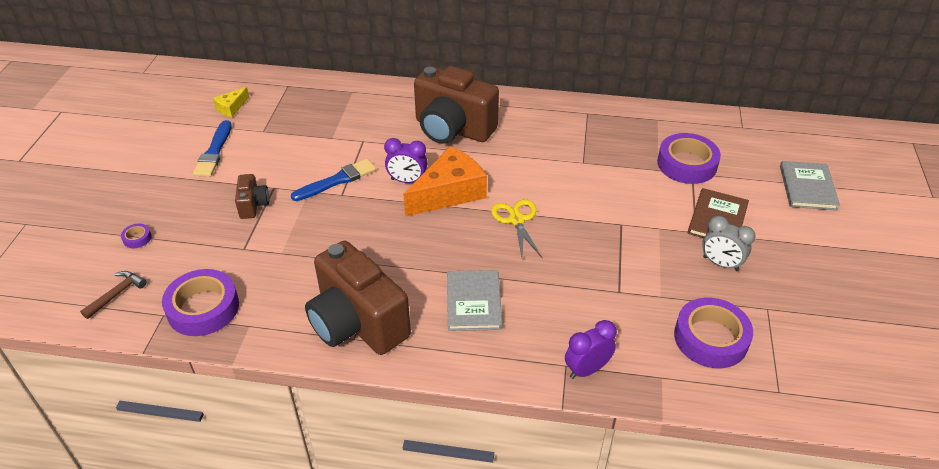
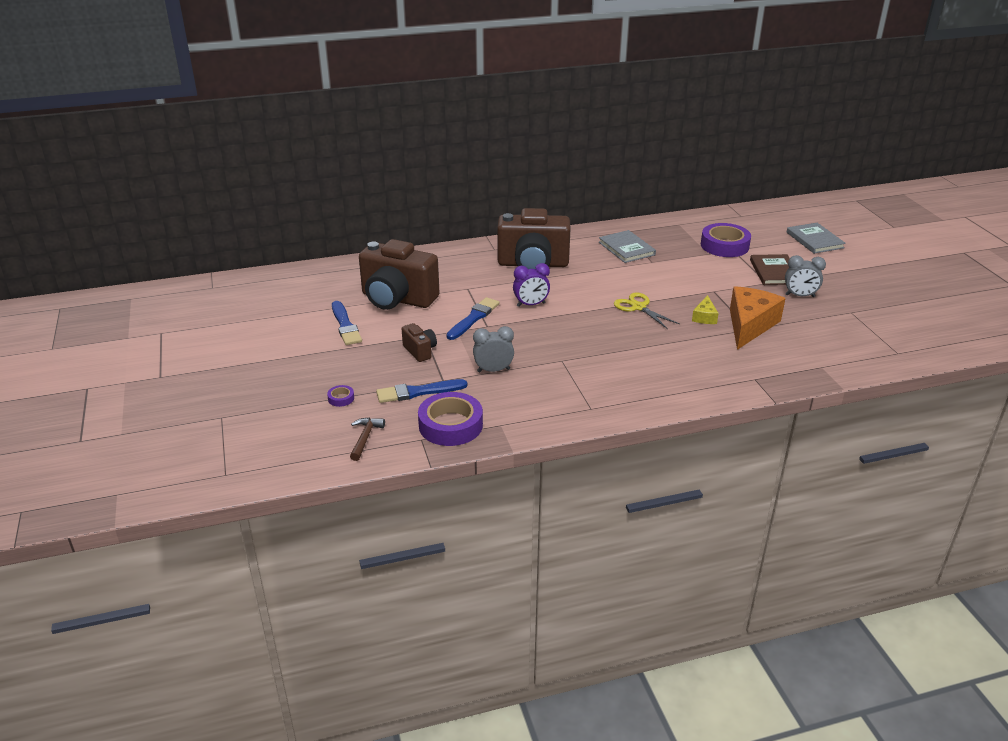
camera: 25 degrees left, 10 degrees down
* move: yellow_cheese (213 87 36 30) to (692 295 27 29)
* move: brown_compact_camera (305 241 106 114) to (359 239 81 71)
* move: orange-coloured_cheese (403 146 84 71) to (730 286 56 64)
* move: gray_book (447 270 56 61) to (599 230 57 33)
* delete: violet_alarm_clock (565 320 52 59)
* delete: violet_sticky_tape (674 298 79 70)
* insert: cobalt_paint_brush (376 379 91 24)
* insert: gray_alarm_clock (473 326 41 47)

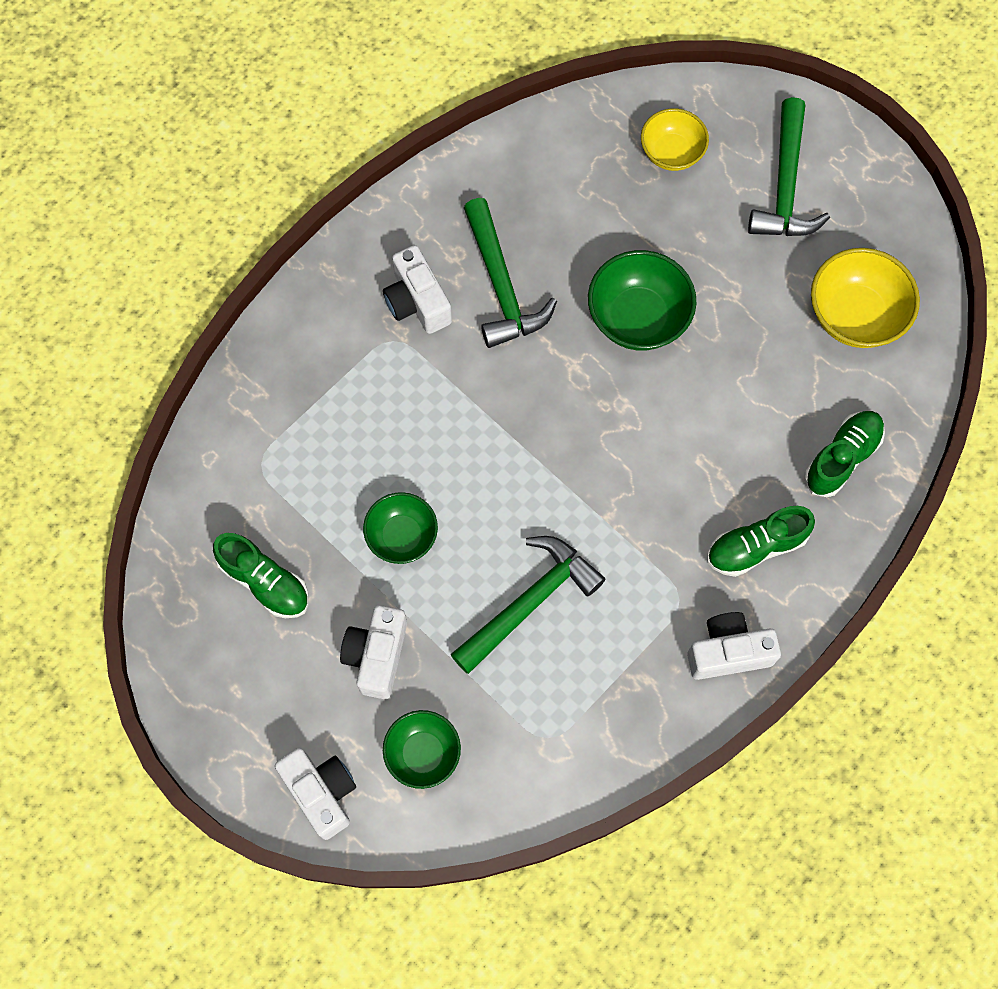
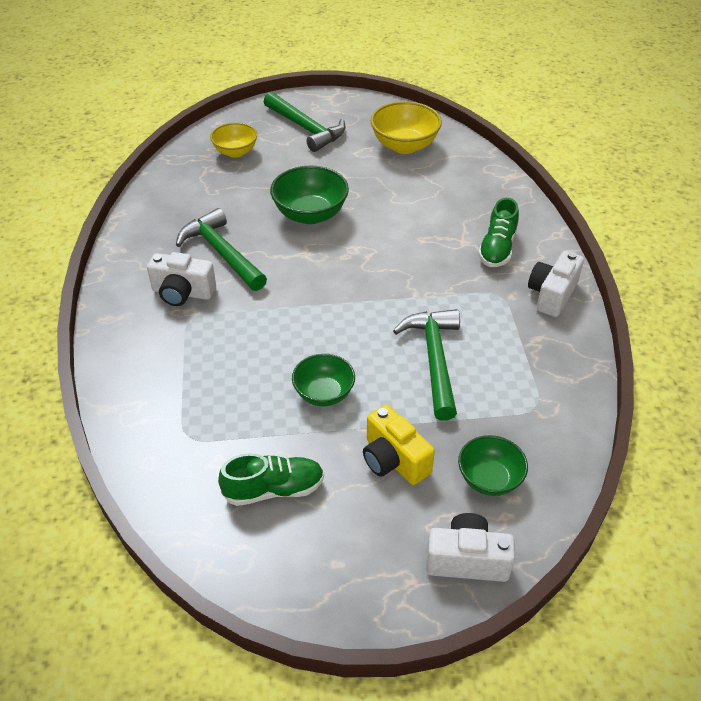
camera: 50 degrees left, 25 degrees down
* recolor: white_compact_camera (340 605 67 94) to yellow_compact_camera (363 404 72 81)
* rotate: green_hammer (464 198 93 150) = (176 208 91 83) 150 degrees counterclockwise
* delete: green_lace-up_shoe (804 411 81 86)

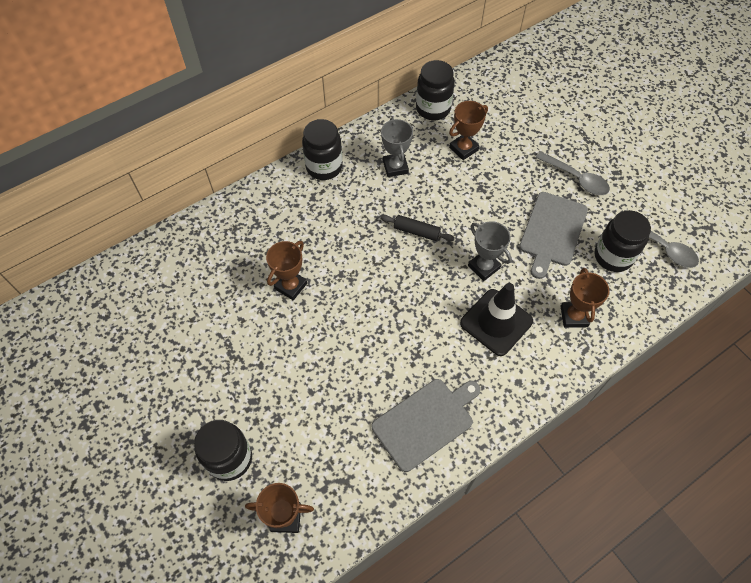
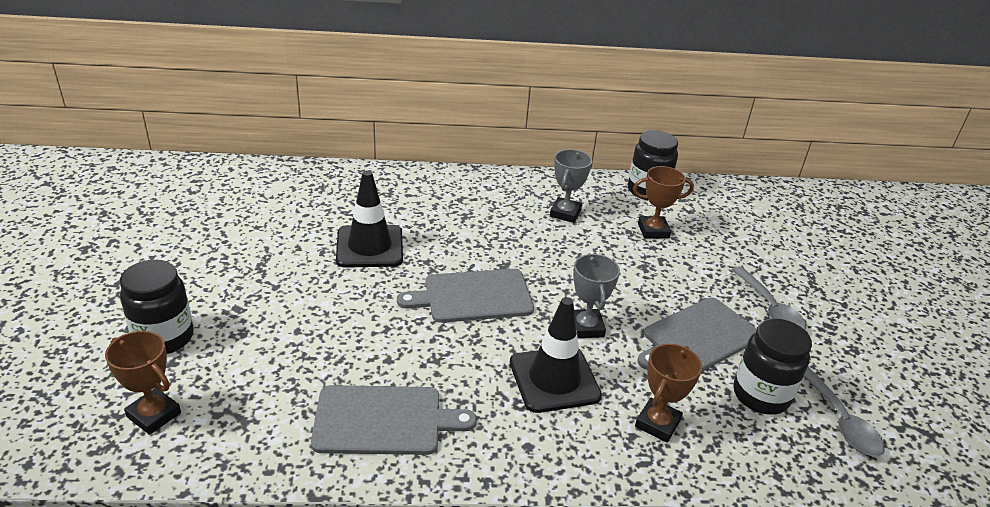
camera: 30 degrees right, 25 degrees down
* replace: brown_trophy (266 241 41 59) to ebony_road_cone (336 170 67 98)
* delete: ebony_jam_jar (302 119 41 61)
* delete: ebony_dough_roller (380 215 75 26)
* insert: gray_bread_board (397 269 137 54)

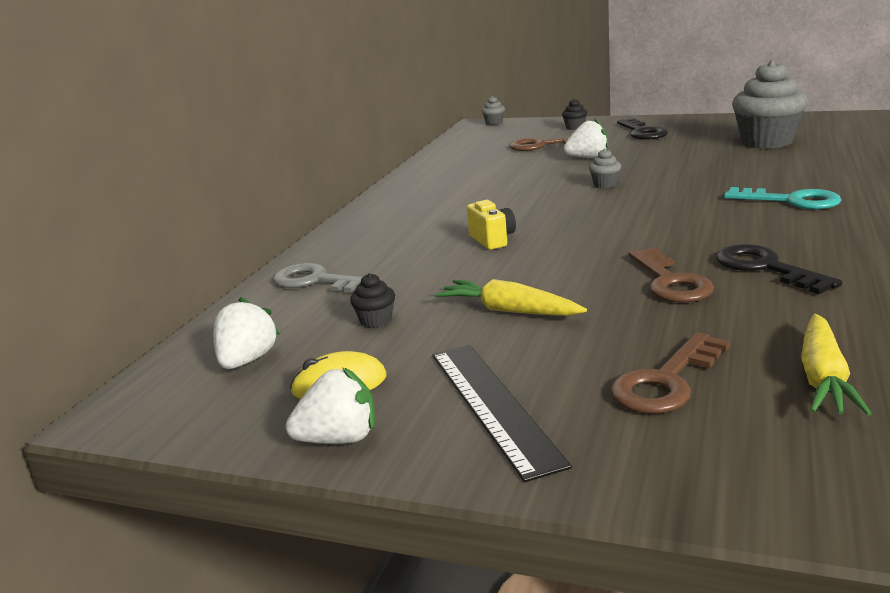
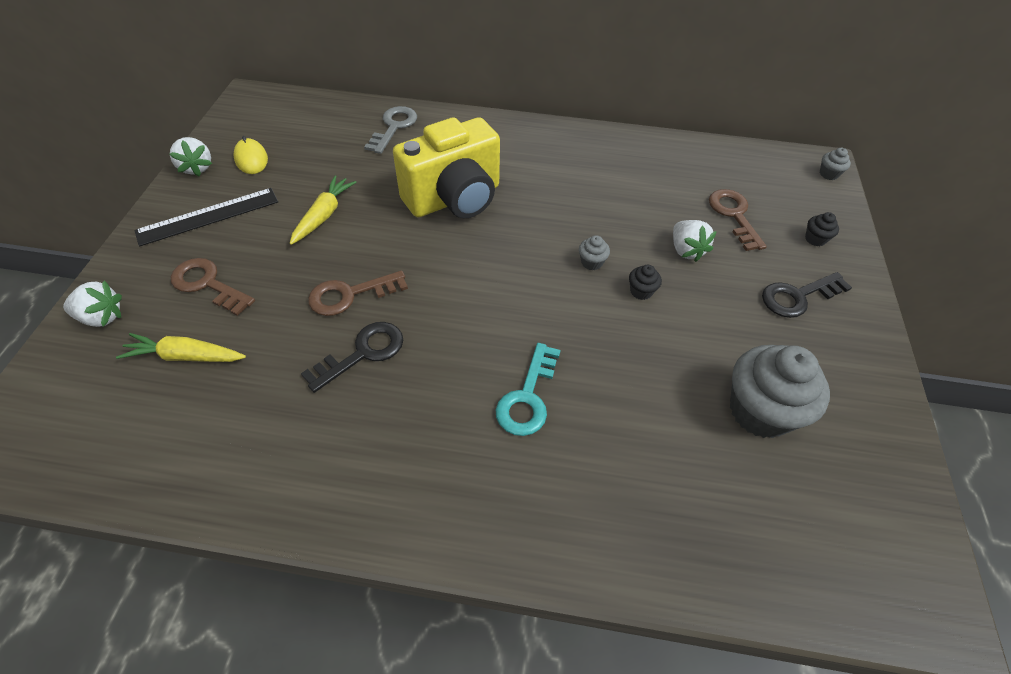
camera: 75 degrees right, 30 degrees up
* move: white_berry (214 297 66 72) to (63 280 59 47)
* move: ebony_cupcake (350 273 45 55) to (629 265 33 35)
* resize: yellow_compact_camera (467 200 49 50) = (393 118 107 100) x2.42

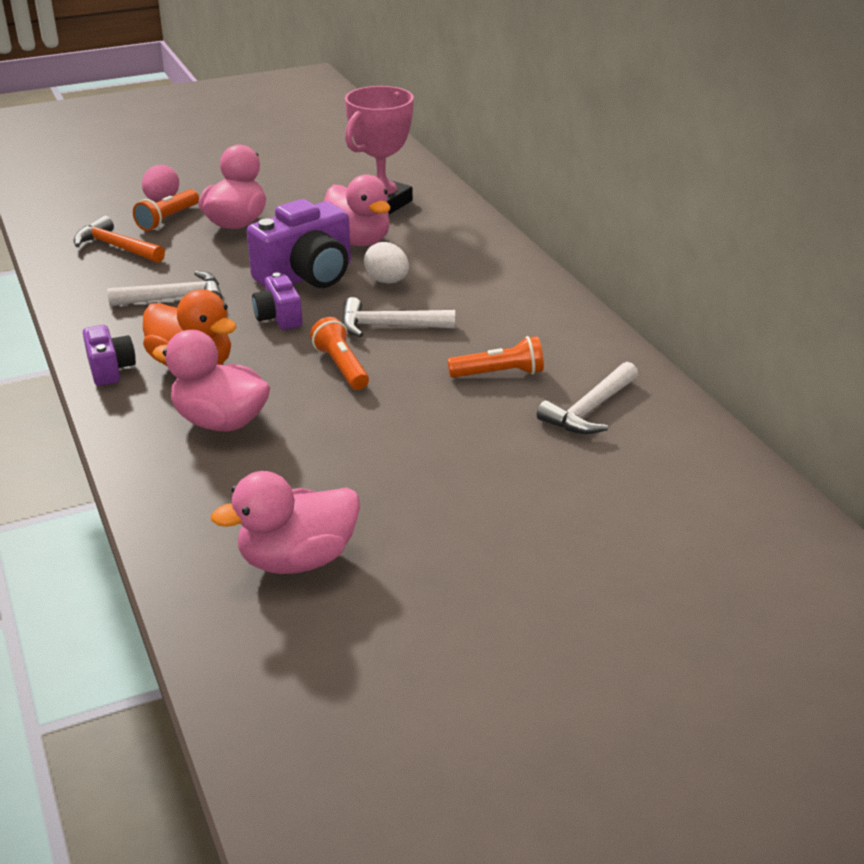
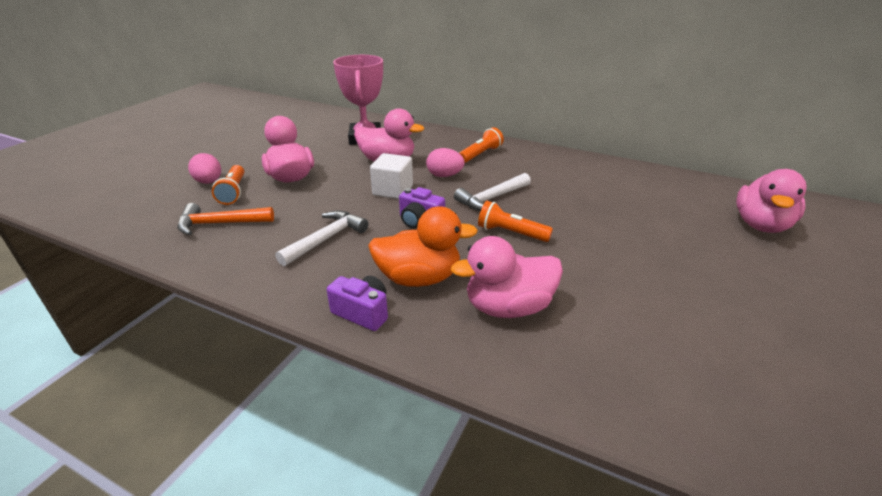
camera: 40 degrees left, 0 degrees up
* move: rosy_duck (211 471 149 103) to (736 169 71 64)
* replace: violet_compact_camera (247 199 104 89) to white_block (370 153 43 46)
* recolor: white_egg (364 242 45 42) to rosy_egg (426 148 39 29)
* move: orange-coloured_torch (447 336 97 42) to (459 127 45 36)
* delete: white_hammer (537 362 101 72)

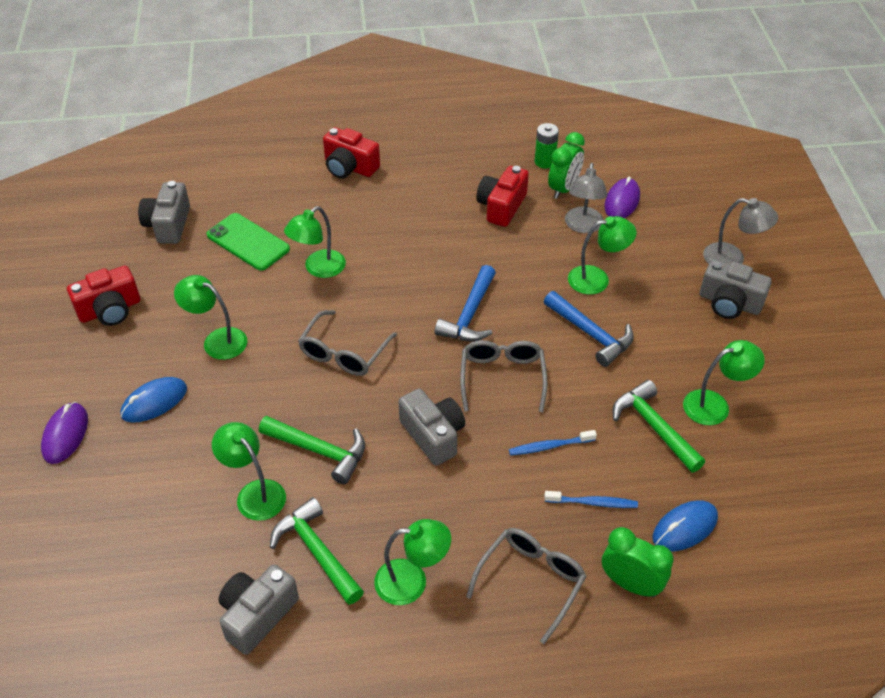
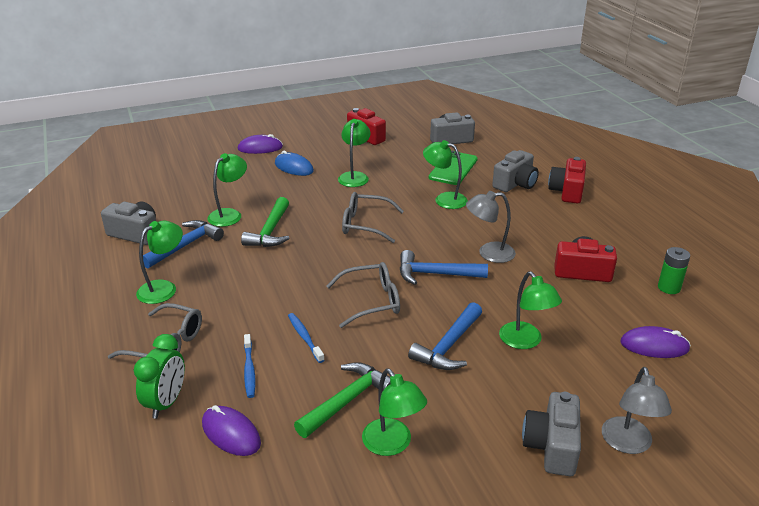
camera: 75 degrees right, 15 degrees down
* recolor: green_hammer (270 498 94 107) to cobalt_hammer (143 220 81 48)
* rotate: green_reading_lamp (374 519 77 86) = (136 221 47 83) 120 degrees counterclockwise
* move: gray_compact_camera (398 389 67 77) to (492 150 47 42)
* delete: green_alarm_clock (548 132 37 67)
* move: gray_reading_lamp (565 163 42 70) to (466 191 50 72)
* recolor: cobalt_PC_mouse (652 500 66 51) to violet_PC_mouse (202 405 59 51)

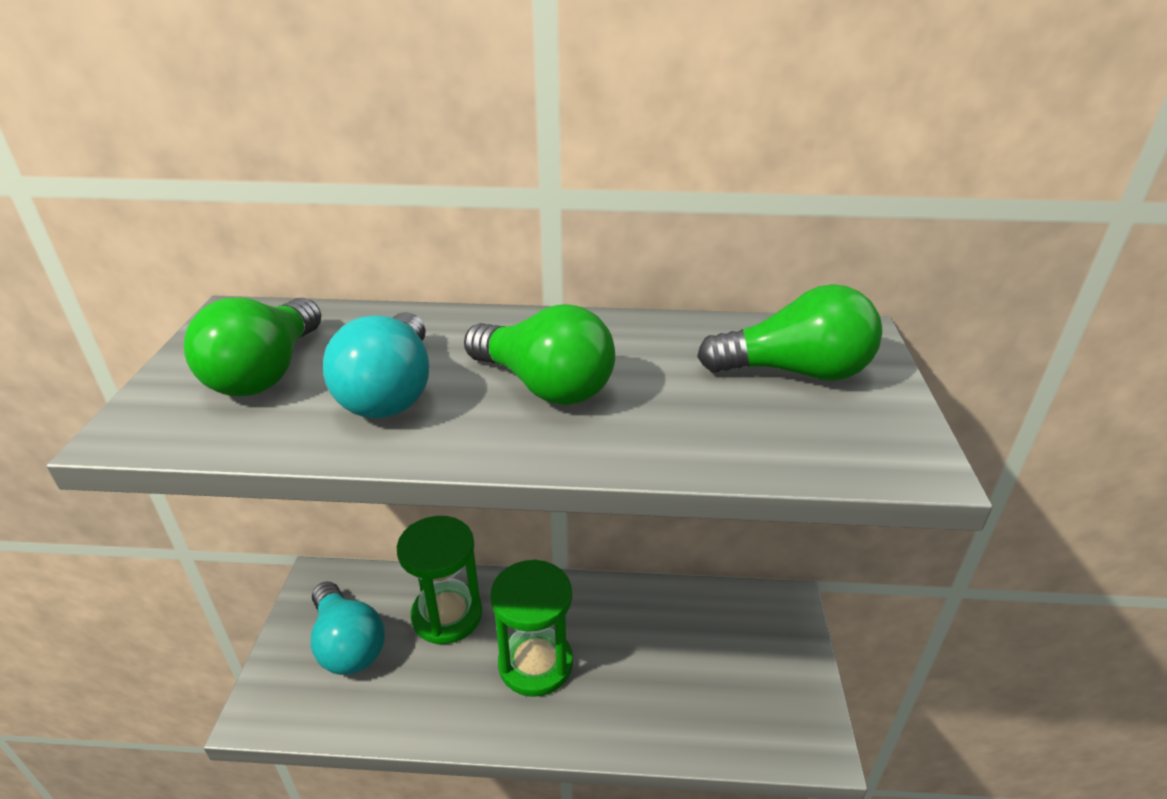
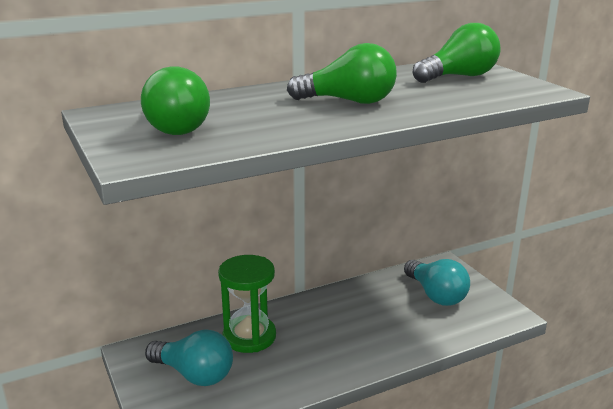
camera: 30 degrees left, 10 degrees down
* move: turquoise_lightbulb (323 312 106 107) to (404 259 66 47)
* delete: green_sand_timer (491 559 82 138)

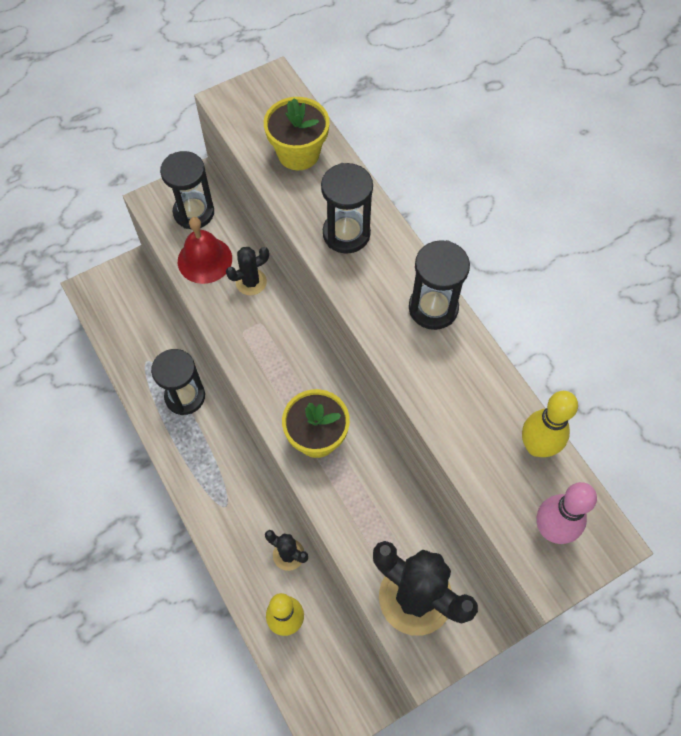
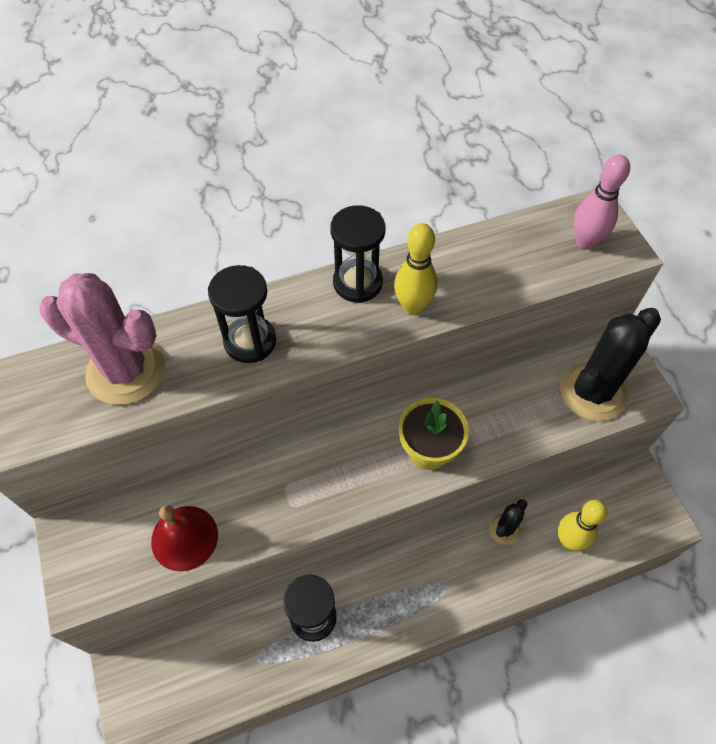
camera: 80 degrees left, 5 degrees down
* delete: ebony_sand_timer (160 151 54 78)
* delete: ebony_prickly_plant (226 247 43 48)
* replace: yellow_plant_pot (264 97 66 73) to rosy_prickly_plant (40 273 125 132)
* move: yellow_skittle (522 391 56 66) to (394 223 44 92)

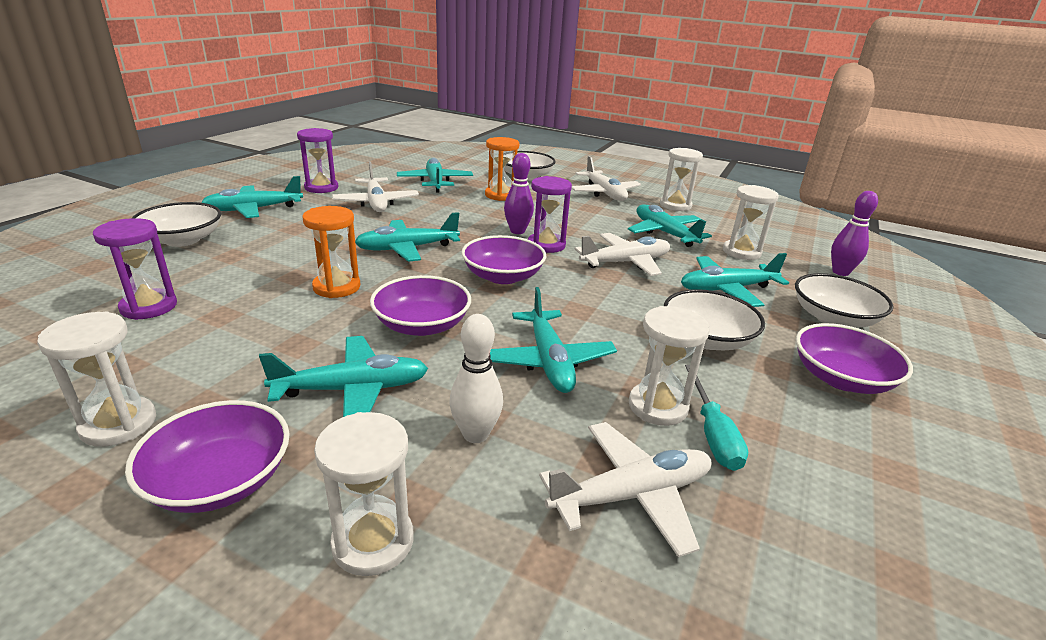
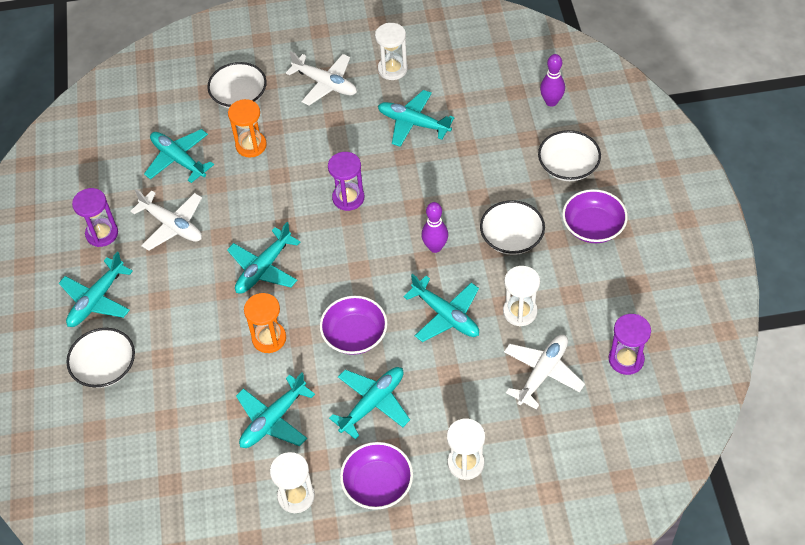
camera: 30 degrees left, 25 degrees up
* move: violet_sand_timer (93 218 84 102) to (609 314 42 61)
* delete: white_skittle (449 314 54 129)
* delete: violet_deep_dish (461 235 85 49)
* move: violet_skittle (504 153 30 81) to (422 202 26 51)
* delete: white_aeroplane (575 233 95 43)
* move: turquoise_aeroplane (681 253 108 54) to (236 372 79 76)
* delete: turquoise_screwdriver (685 365 63 106)
* delete: white_sand_timer (723 185 56 75)

